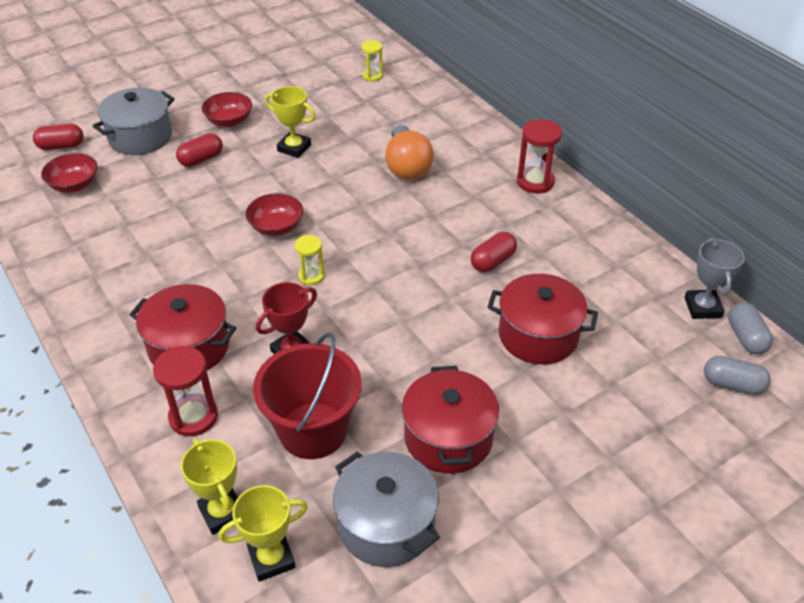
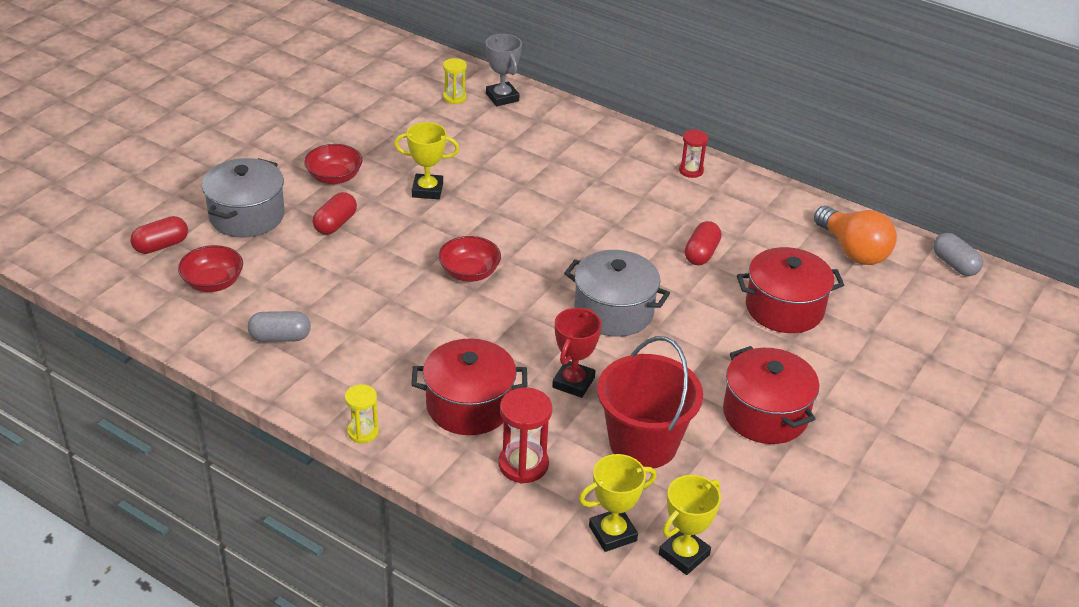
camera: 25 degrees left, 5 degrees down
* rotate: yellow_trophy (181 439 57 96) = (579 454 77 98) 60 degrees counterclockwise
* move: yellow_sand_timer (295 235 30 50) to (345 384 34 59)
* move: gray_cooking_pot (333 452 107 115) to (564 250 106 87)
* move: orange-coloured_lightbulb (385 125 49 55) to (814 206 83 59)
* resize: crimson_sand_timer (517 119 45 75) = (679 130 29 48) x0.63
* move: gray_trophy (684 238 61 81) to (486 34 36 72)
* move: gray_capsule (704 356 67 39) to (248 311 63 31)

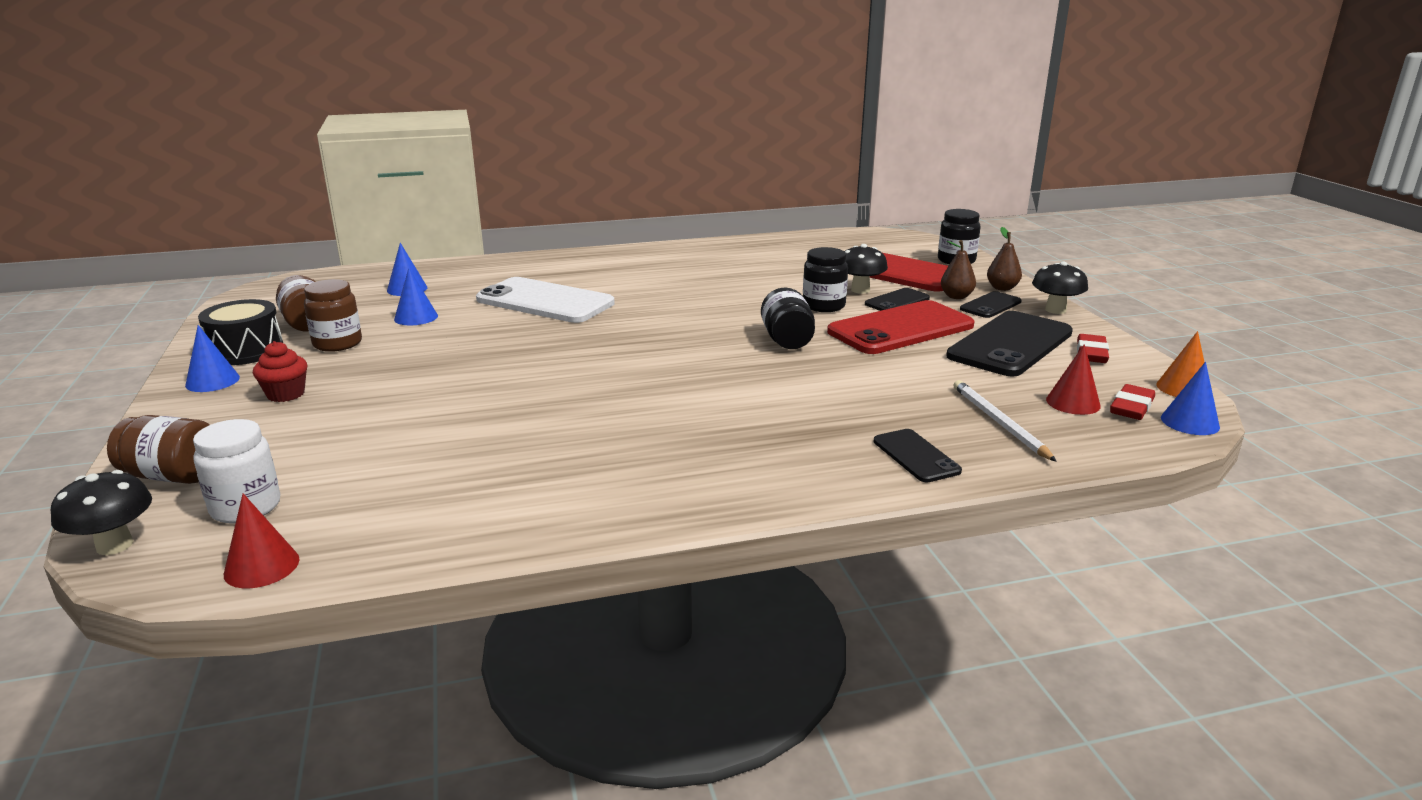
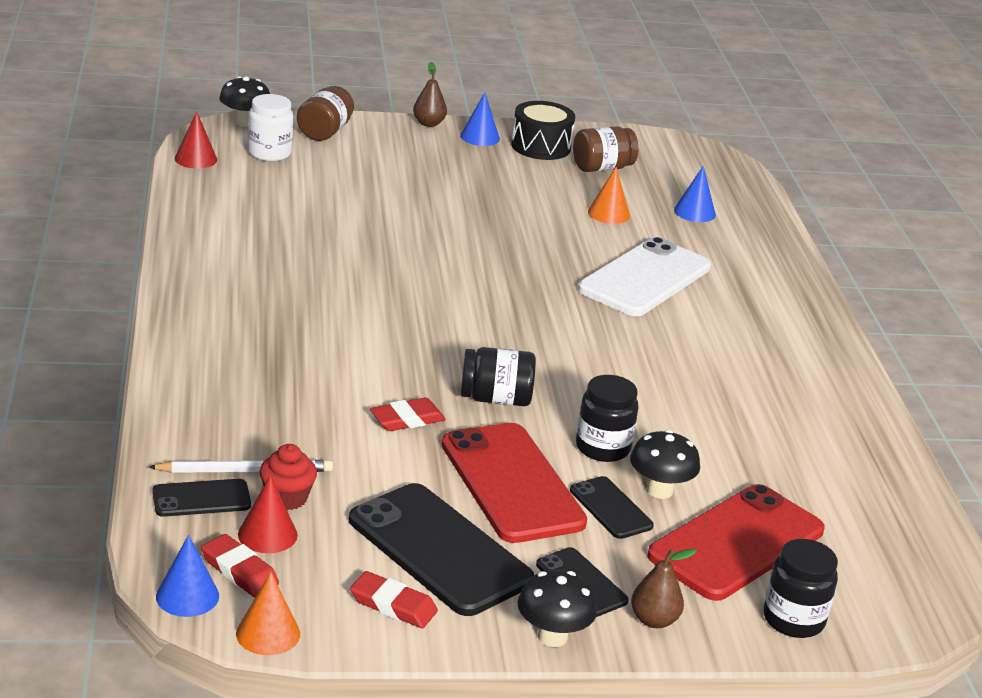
camera: 95 degrees right, 5 degrees up
* move: crimson_cupcake (253 341 54 61) to (260 444 57 66)
* delete: brown_jam_jar (304 279 58 73)
* recolor: cobalt_cone (394 268 44 57) to orange-coloured_cone (588 167 42 57)
* move: ebony_smartphone (874 429 88 53) to (152 479 99 38)
* move: brown_pear_fruit (941 240 35 59) to (413 62 34 65)
* insert: crimson_gum_eraser (370 398 76 33)

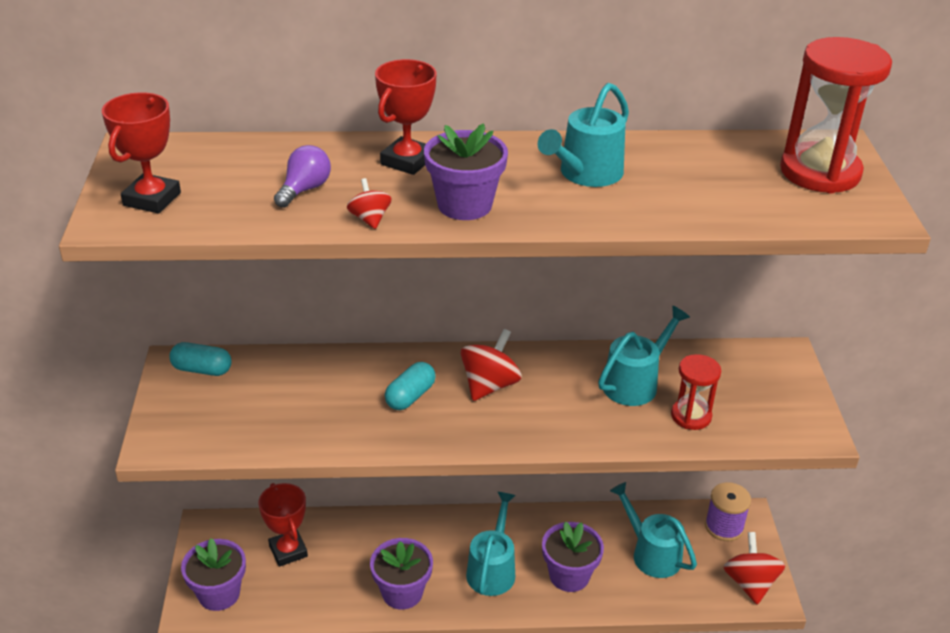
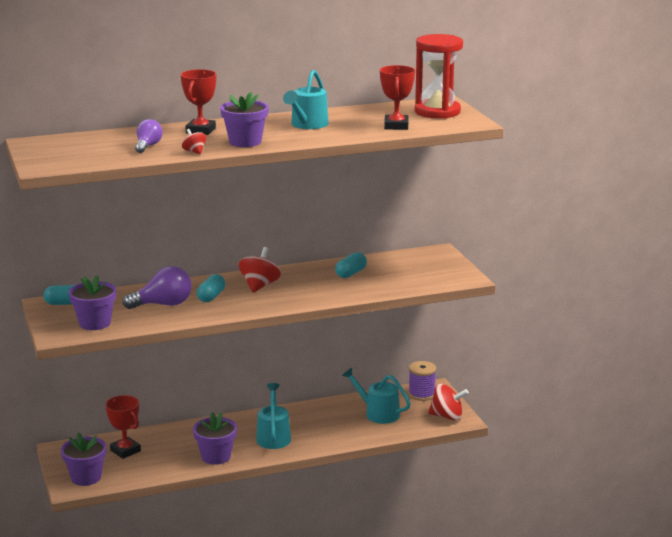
camera: 15 degrees left, 15 degrees down
* move: crimson_trophy (102 92 79 122) to (380 65 35 65)
* move: violet_plant_pot (542 521 62 71) to (69 275 47 55)
* replace: turquoise_watering_can (598 306 92 100) to turquoise_capsule (335 252 32 26)
* delete: crimson_sand_timer (671 354 50 76)
* rotate: crimson_whirligig (723 532 62 73) = (428 384 41 37) 120 degrees clockwise
* insert: violet_lightbulb (123 266 69 43)

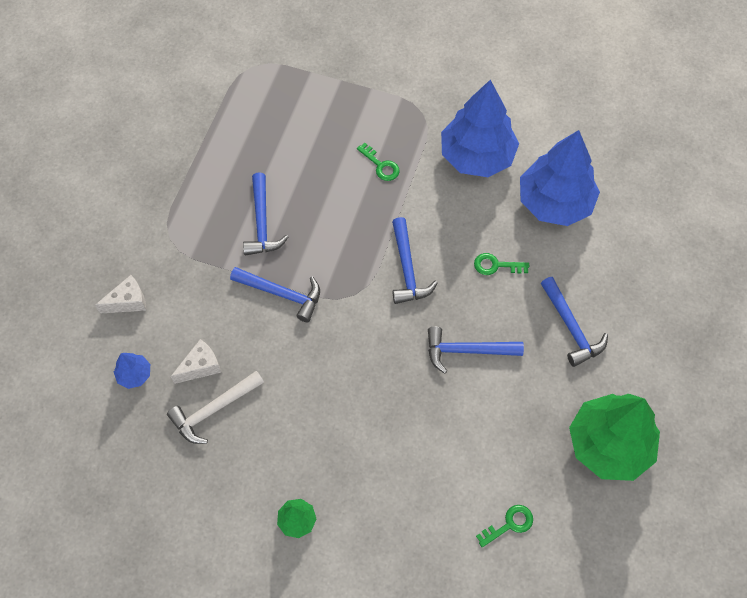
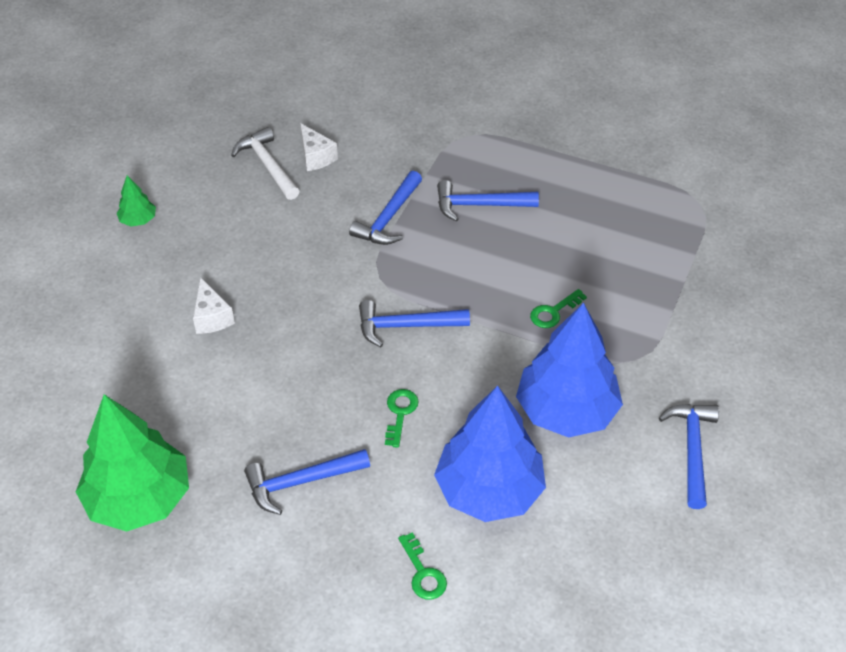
camera: 95 degrees right, 15 degrees down
* move: white_cheese (95 275 52 39) to (193 277 42 57)
* delete: cobalt_toy_tree (114 353 36 36)
* move: cobalt_hammer (428 327 96 47) to (659 404 60 105)
* move: green_key (476 505 57 42) to (398 532 49 68)

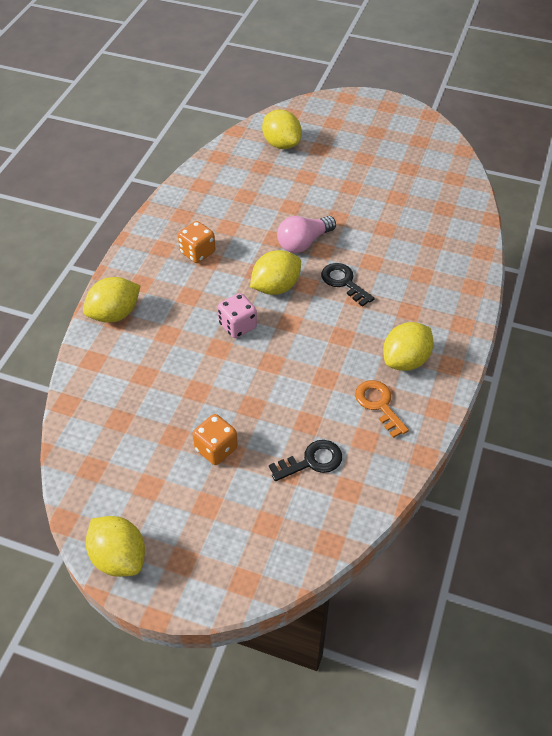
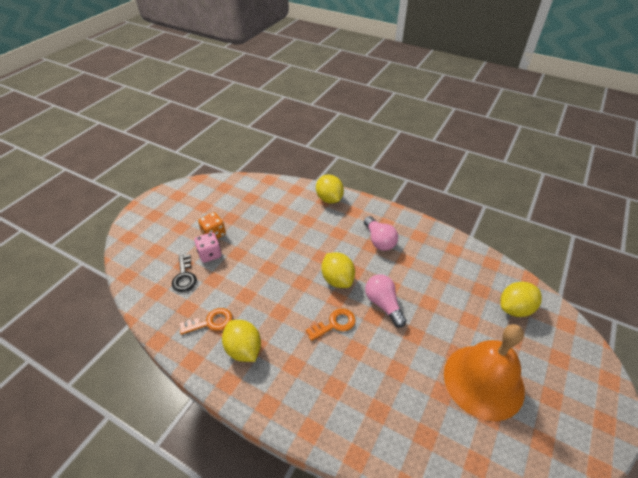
camera: 100 degrees right, 5 degrees down
* delete: yellow_citrus_fruit (86 516 59 61)
* replace: orange-coloured_dice (178 221 38 42) to rosy_lightbulb (364 216 34 35)
* move: rosy_dice (218 293 39 45) to (194 232 28 31)
* recolor: ebony_key (321 263 54 44) to orange-coloured_key (306 308 50 33)
* insert: orange-coloured_school_bell (444 324 81 97)

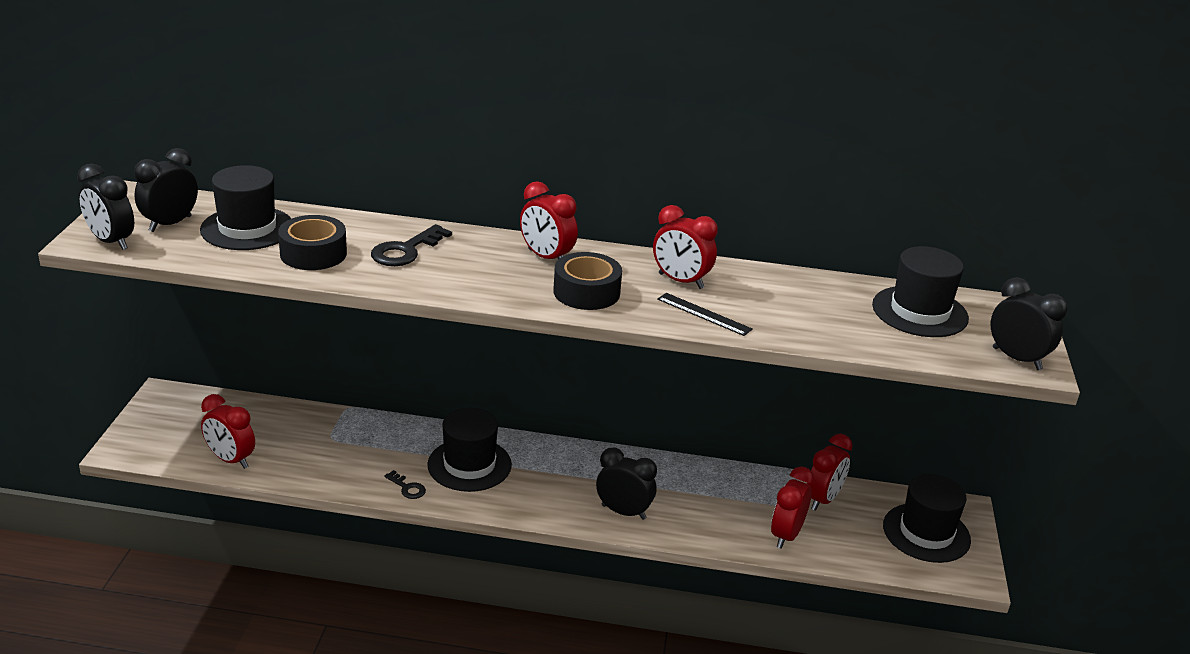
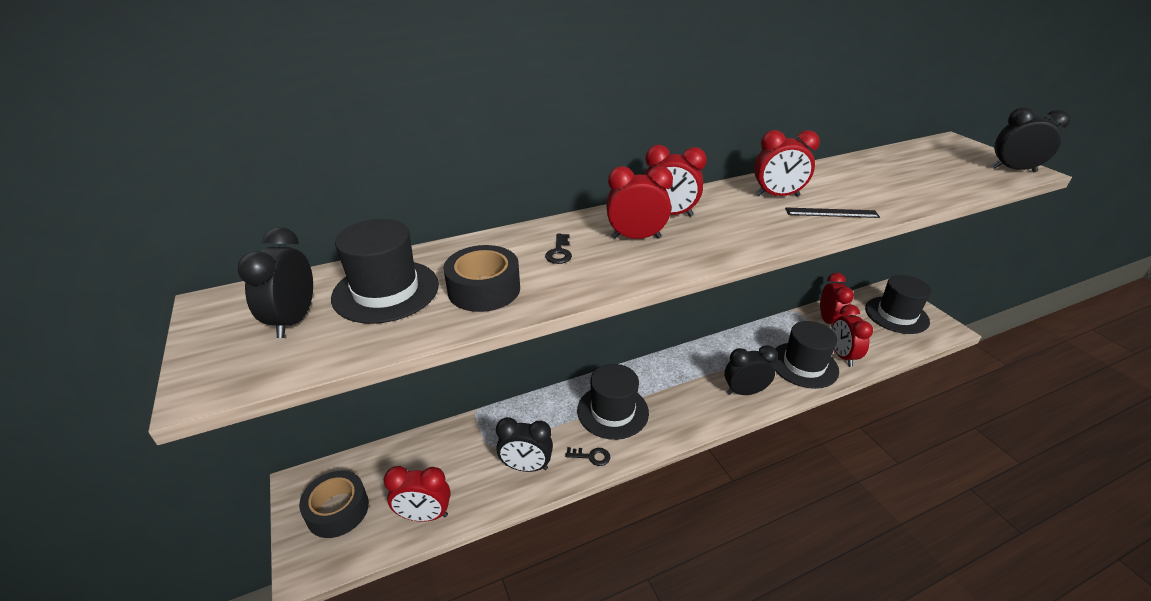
camera: 30 degrees left, 5 degrees up
* move: ebony_alarm_clock (77 163 57 87) to (496 417 57 55)
* resize: ebony_key (371 224 81 42) = (545 234 27 30) x0.56
* move: ebony_sticky_tape (553 252 69 58) to (299 471 70 67)
* move: ebony_tall_hat (872 246 97 91) to (772 321 67 68)
* insert: crimson_alarm_clock (606 166 67 73)

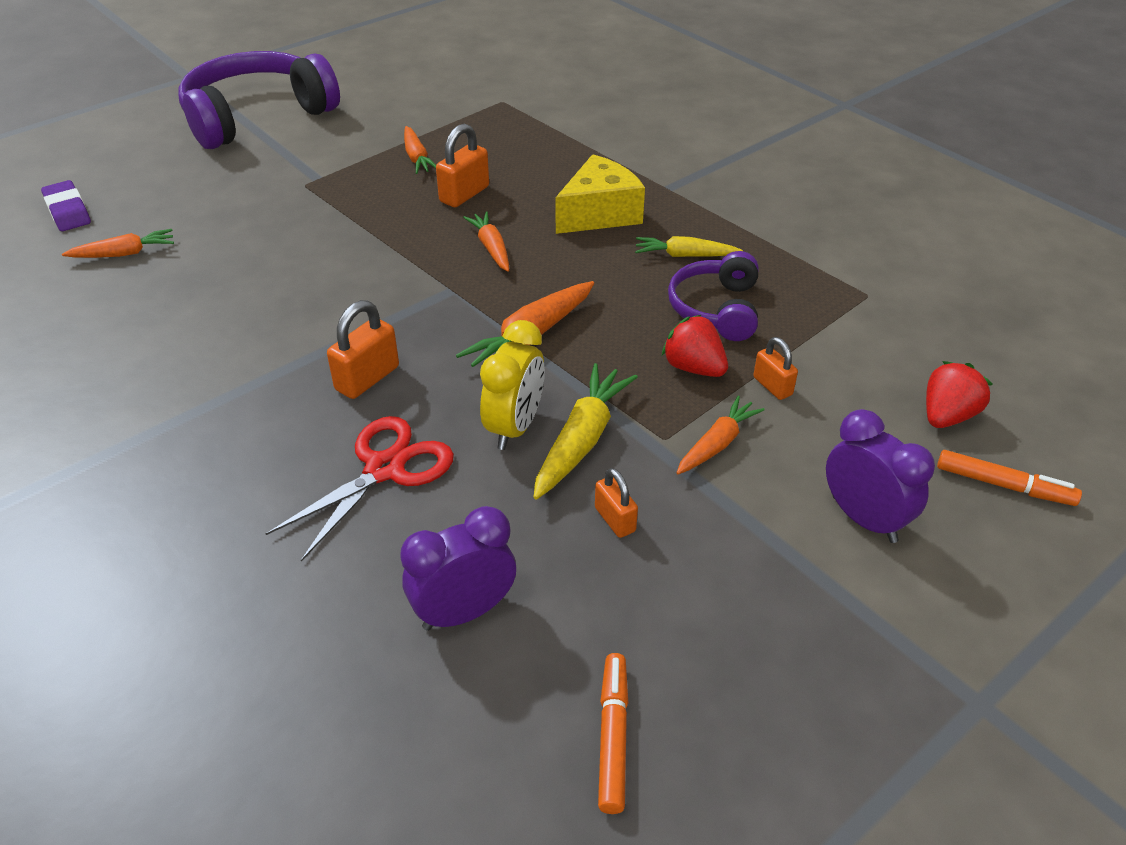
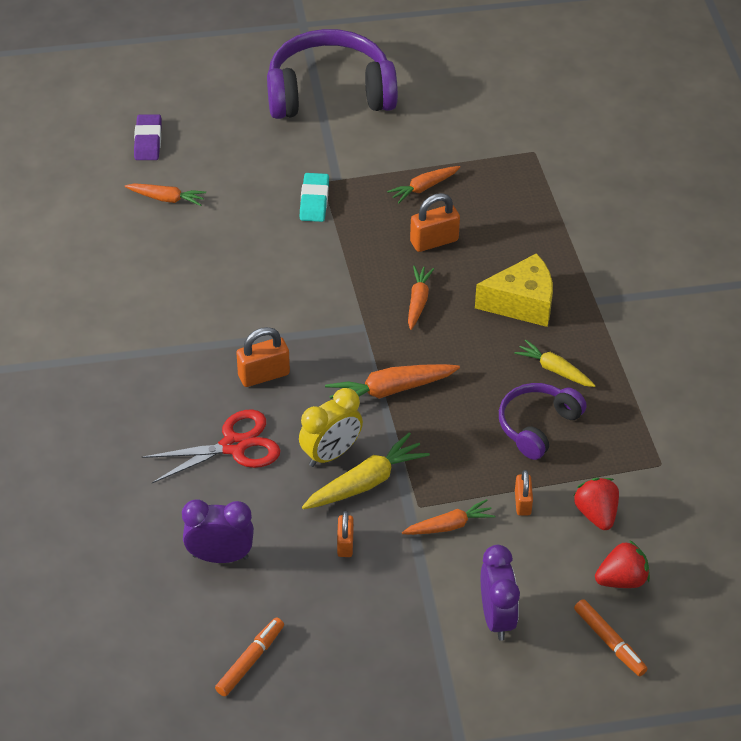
camera: 30 degrees right, 5 degrees up
* rotate: orange-coloured_root_vegetable (404 126 32 48) = (387 166 73 38) 45 degrees clockwise
* move: crimson_berry (662 315 66 62) to (574 478 45 52)
* insert: turquoise_gum_eraser (300 173 29 49)

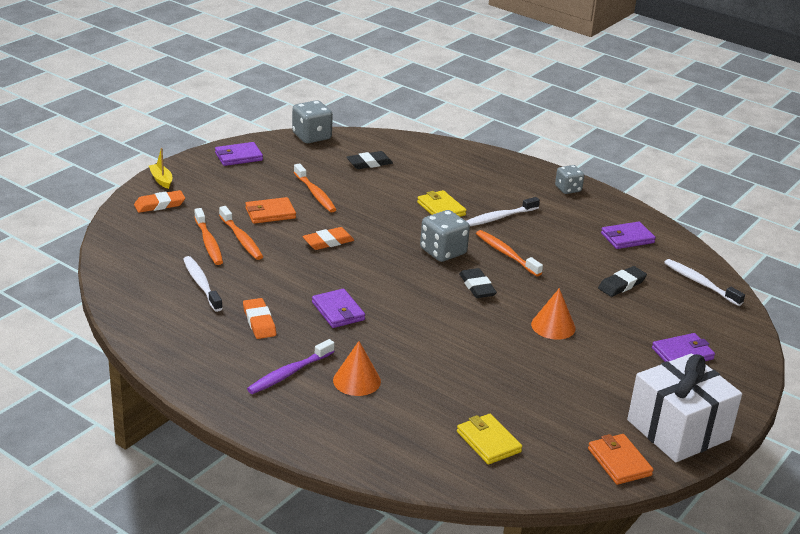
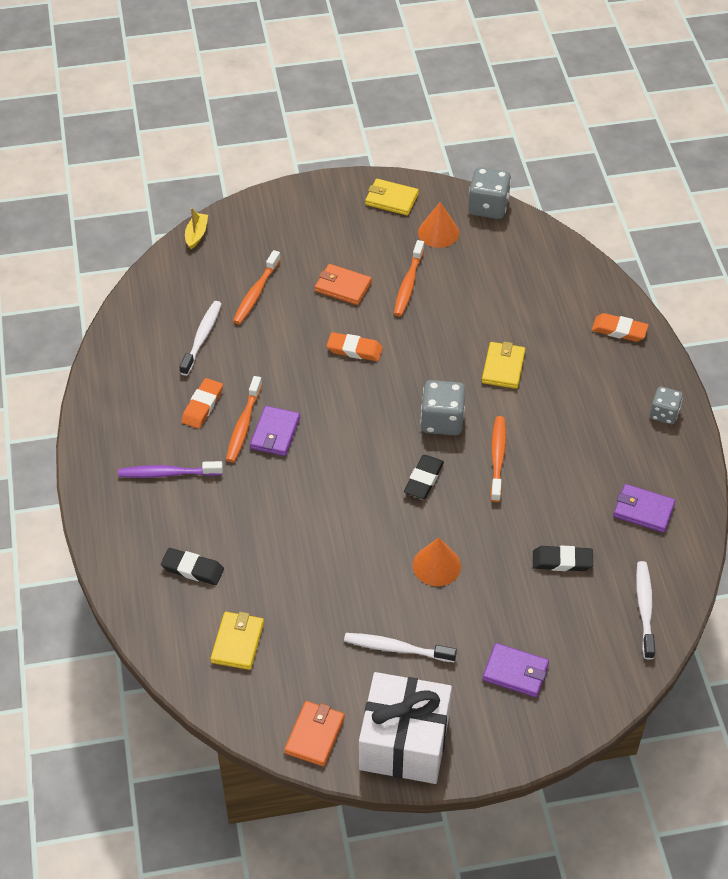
camera: 45 degrees right, 20 degrees up
* move: orange-coloured_gum_eraser (134 190 51 23) to (592 313 57 29)
* move: yellow_boat (149 148 23 41) to (185 208 23 41)
* recolor: violet_billfold (215 142 48 24) to yellow_billfold (365 179 54 37)
* move: orange-coloured_toothbrush (219 206 44 54) to (226 376 36 87)
* move: orange-coloured_cone (333 341 48 55) to (418 202 41 46)
* move: ebony_gum_eraser (346 151 47 18) to (161 548 63 37)
* move: white_toothbrush (467 197 73 29) to (344 633 113 29)

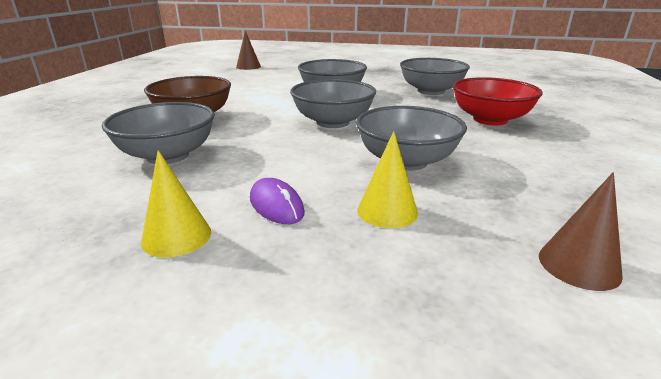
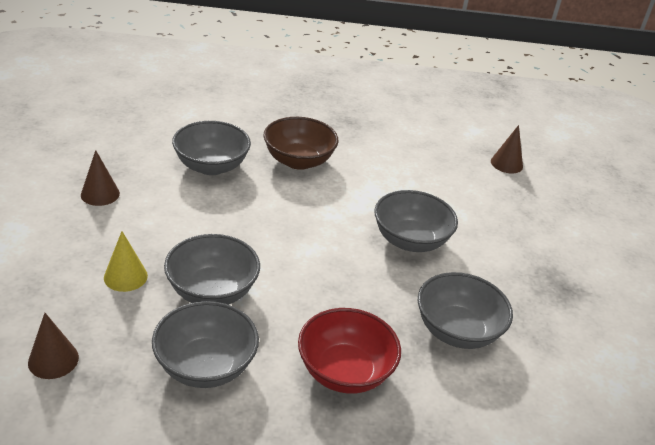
camera: 75 degrees right, 10 degrees up
* recolor: yellow_cone (141 150 70 108) to brown_cone (81 150 39 56)
* delete: violet_PC_mouse (250 178 55 46)
* move: gray_deep_dish (290 79 86 49) to (152 301 107 87)

